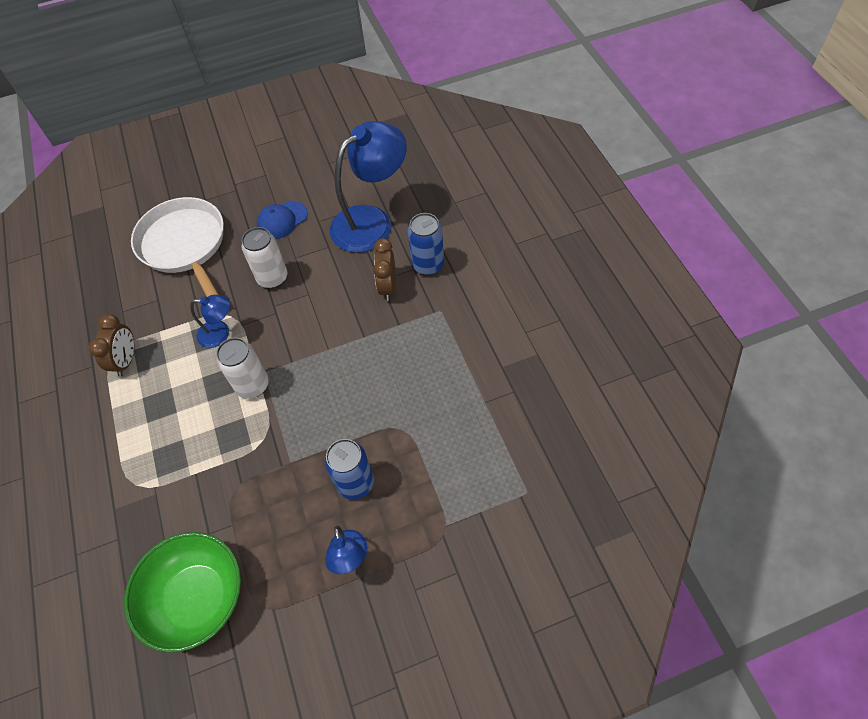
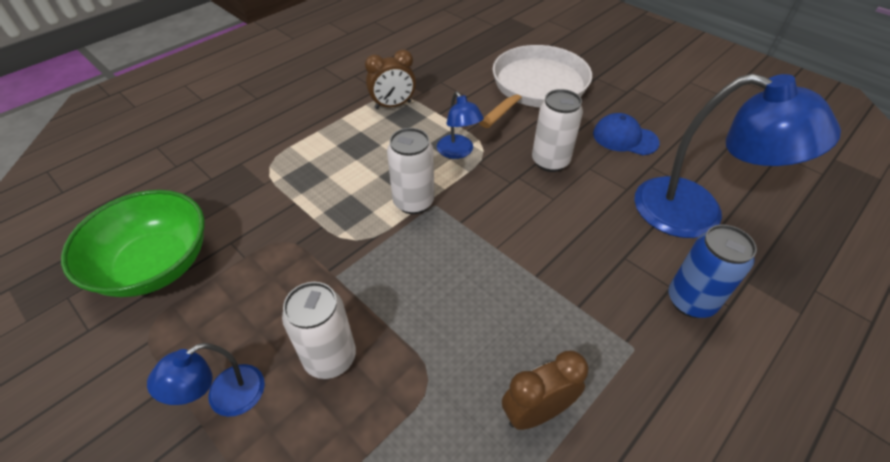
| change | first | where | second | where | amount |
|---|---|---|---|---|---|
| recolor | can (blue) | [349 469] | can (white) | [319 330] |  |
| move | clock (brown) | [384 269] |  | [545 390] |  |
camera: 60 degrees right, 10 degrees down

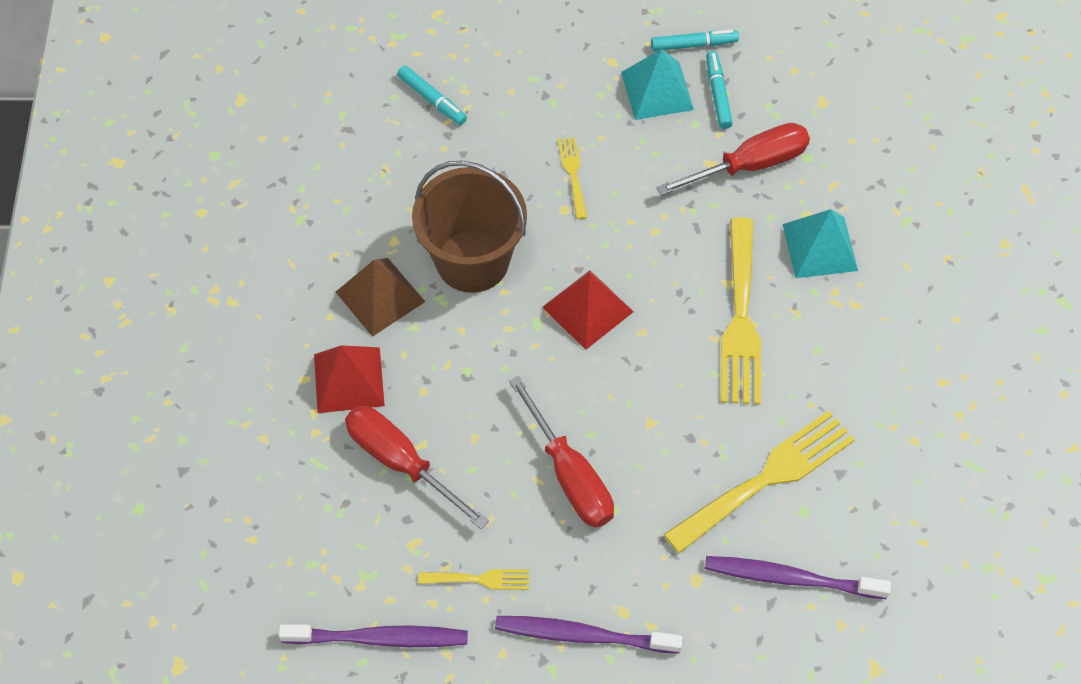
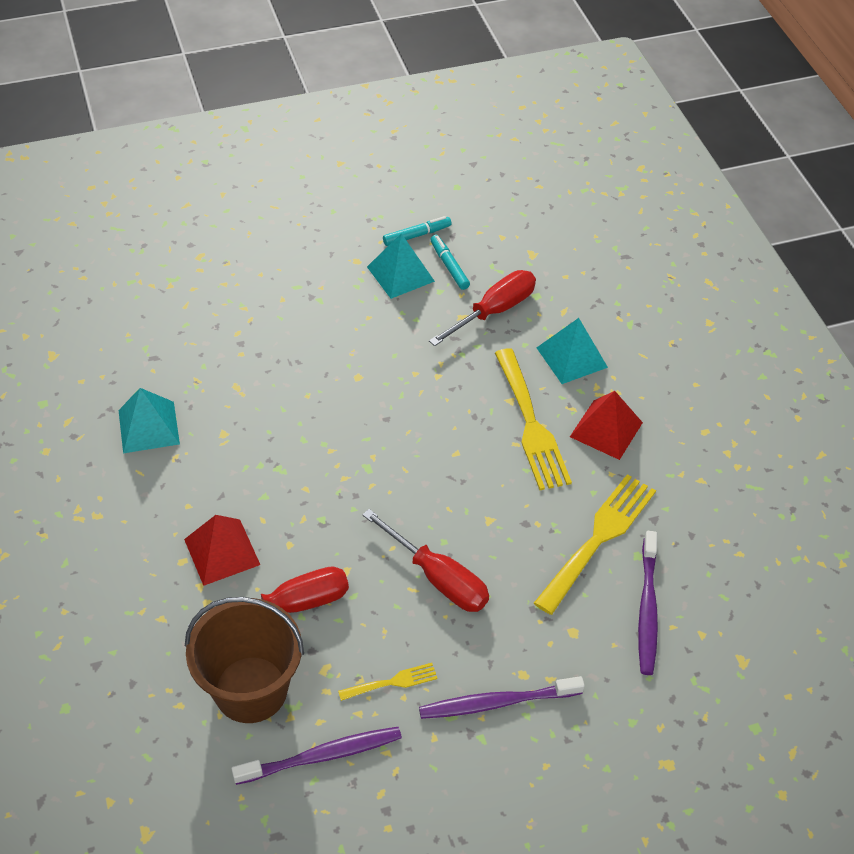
| change | first | where | second | where | amount |
|---|---|---|---|---|---|
| delete | pyramid (brown) | [380 297] |  |  |  |
| rotate | screwdriver (red) | [417 467] |  | [268 596] | 135 degrees clockwise |
| delete | marker (turquoise) | [432 95] |  |  |  |
| move | bucket (brown) | [469 227] |  | [244 660] |  |
| move | pyramid (red) | [587 310] |  | [606 425] |  |
| delete | fork (yellow) | [572 178] |  |  |  |
| rotate | toothbrush (purple) | [798 577] |  | [648 603] | 75 degrees counterclockwise |
| insert |  |  | pyramid (turquoise) | [149 420] |  |
camera: 20 degrees left, 10 degrees down

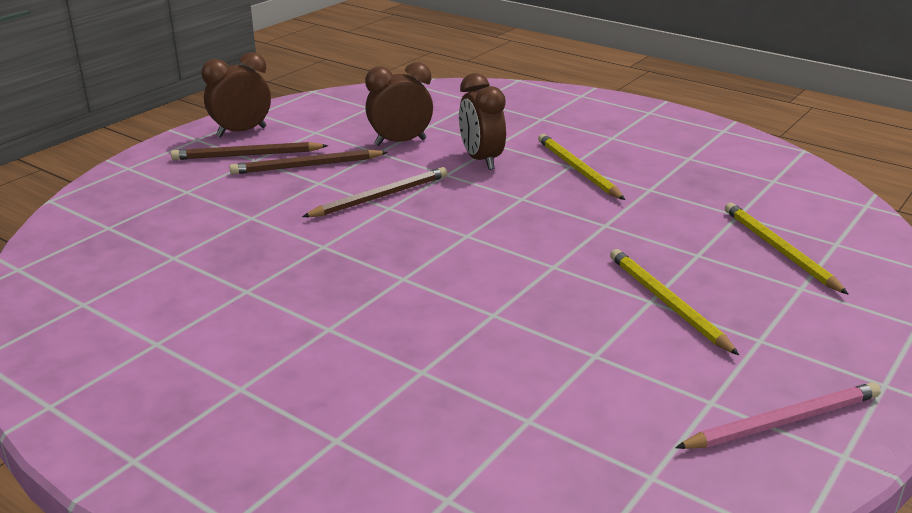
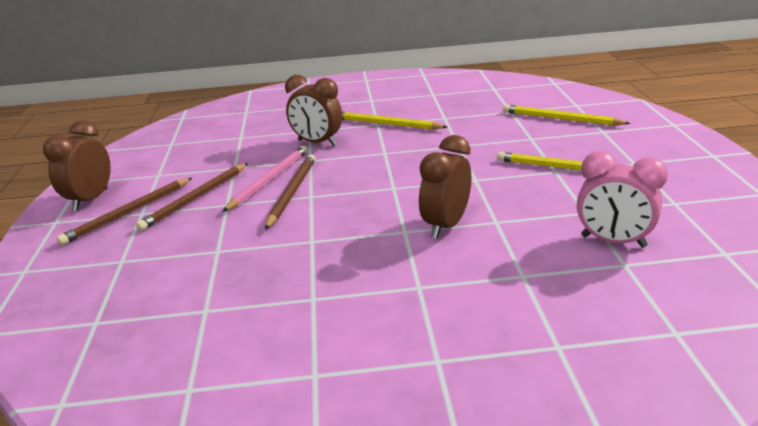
| change | first | where | second | where | amount |
|---|---|---|---|---|---|
| move | clock (brown) | [399 104] |  | [445 187] |  |
| move | pencil (pink) | [778 415] |  | [265 179] |  |
| insert |  |  | clock (pink) | [622 199] |  |
camera: 40 degrees left, 0 degrees up

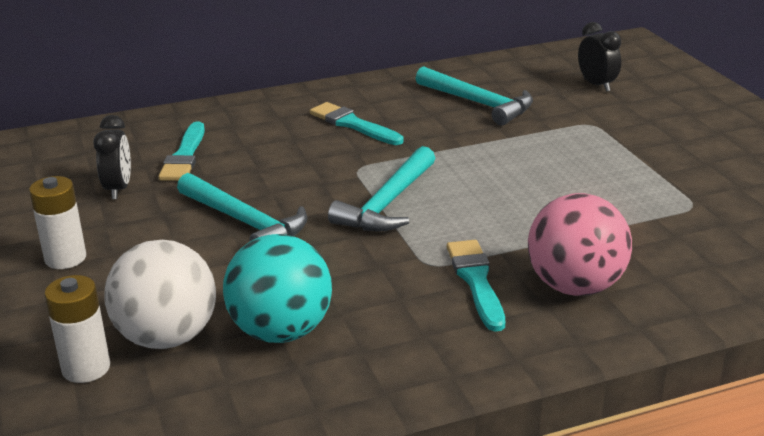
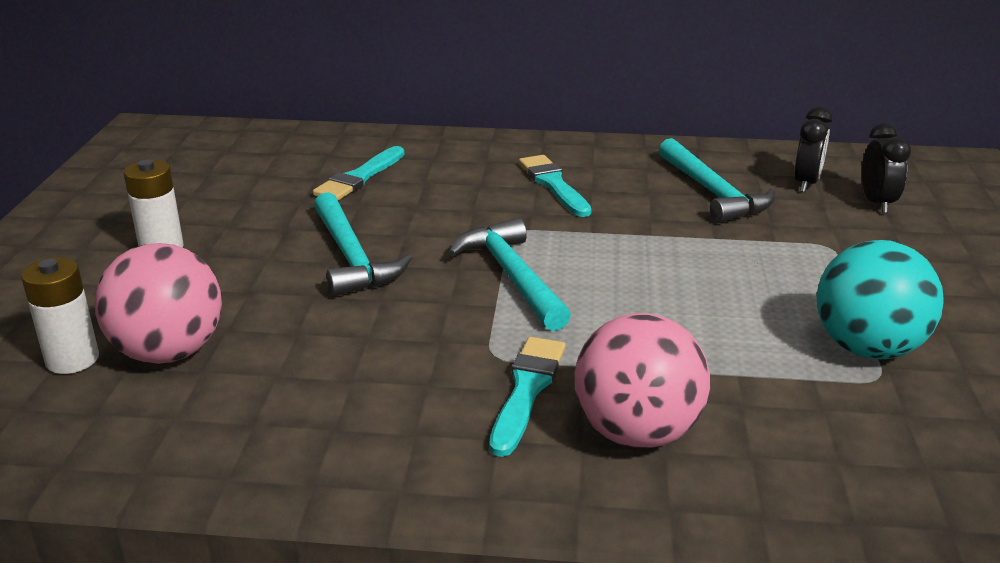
| change | first | where | second | where | amount |
|---|---|---|---|---|---|
| move | clock (black) | [112 157] |  | [813 149] |  |
| recolor | ball (white) | [160 294] | ball (pink) | [158 303] |  |
| move | ball (turquoise) | [277 288] |  | [880 299] |  |
| rotate | hammer (turquoise) | [381 189] |  | [509 274] | 105 degrees clockwise |
camera: 25 degrees right, 0 degrees up

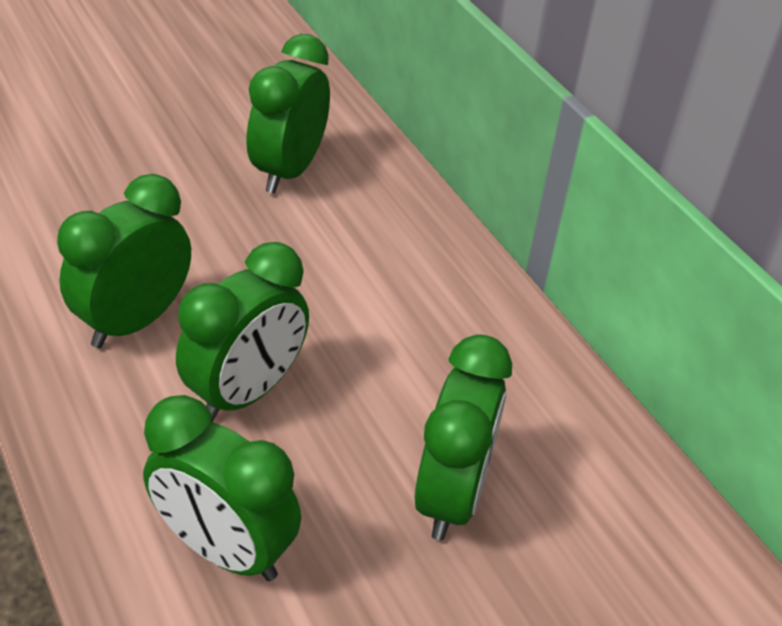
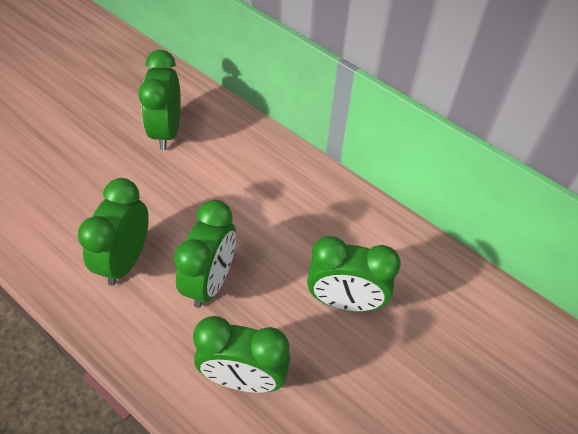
| change | first | where | second | where | amount |
|---|---|---|---|---|---|
| rotate | clock (green) | [463 437] |  | [354 274] | 105 degrees clockwise |
camera: 20 degrees left, 10 degrees up

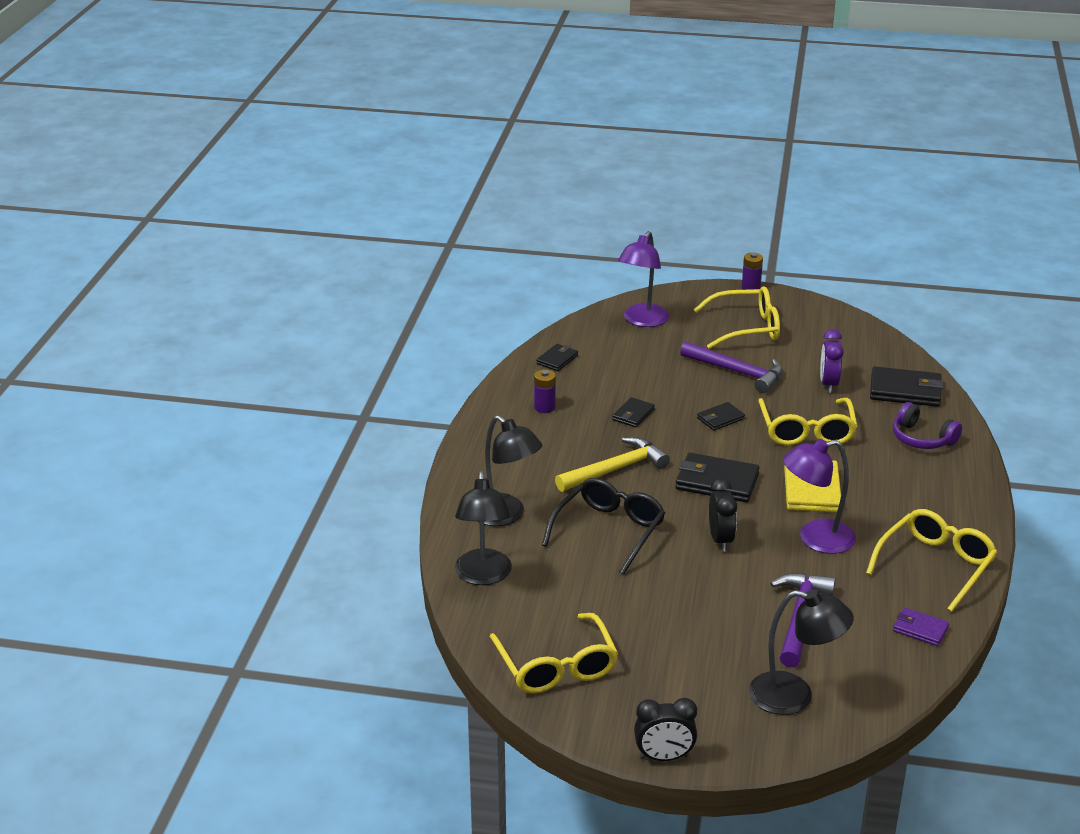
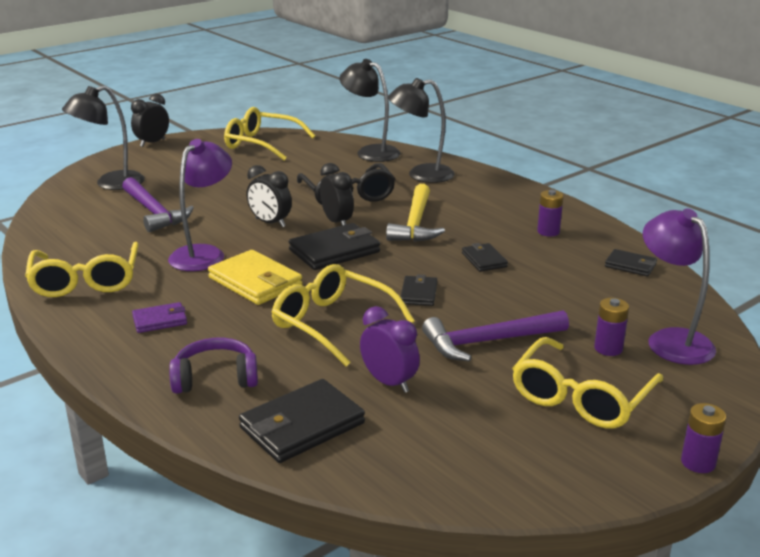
| change | first | where | second | where | amount |
|---|---|---|---|---|---|
| rotate | wallet (black) | [557 357] |  | [631 262] | 45 degrees counterclockwise |
| move | wallet (purple) | [921 627] |  | [159 317] |  |
| insert |  |  | clock (black) | [337 194] |  |
| insert |  |  | battery (purple) | [611 327] |  |
camera: 130 degrees right, 5 degrees down

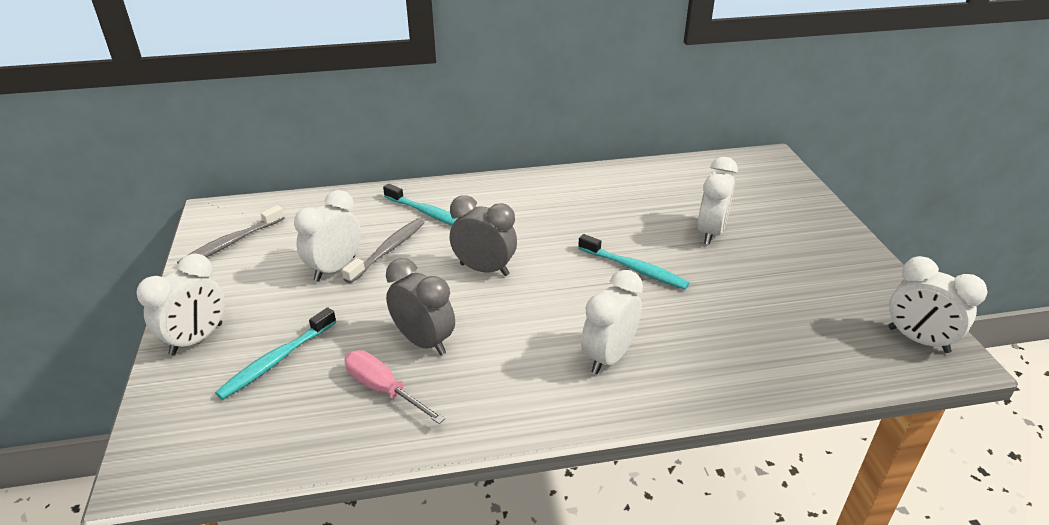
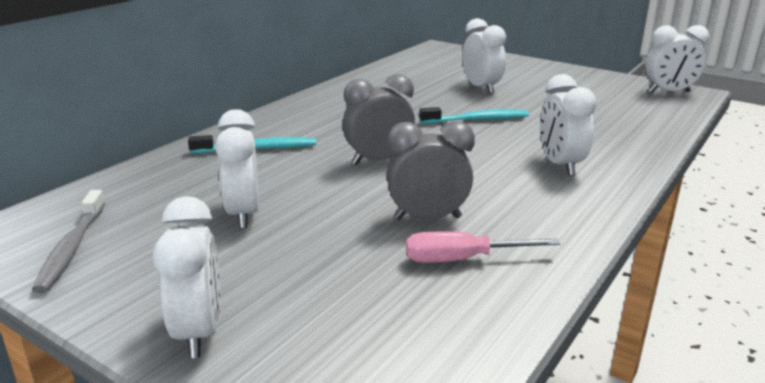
| change | first | where | second | where | amount |
|---|---|---|---|---|---|
| delete | toothbrush (turquoise) | [275 353] |  |  |  |
| delete | toothbrush (grey) | [383 250] |  |  |  |
camera: 45 degrees left, 10 degrees down

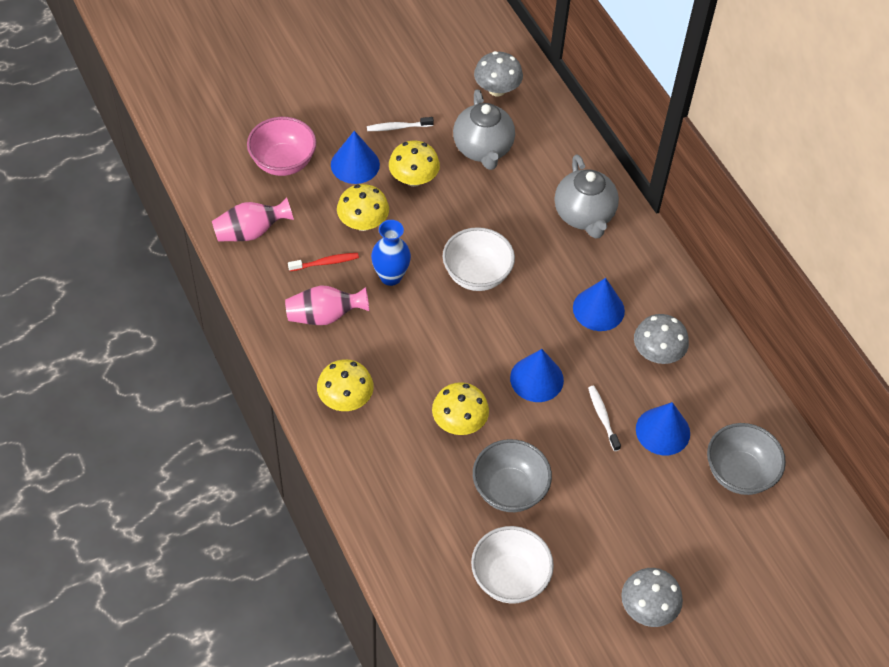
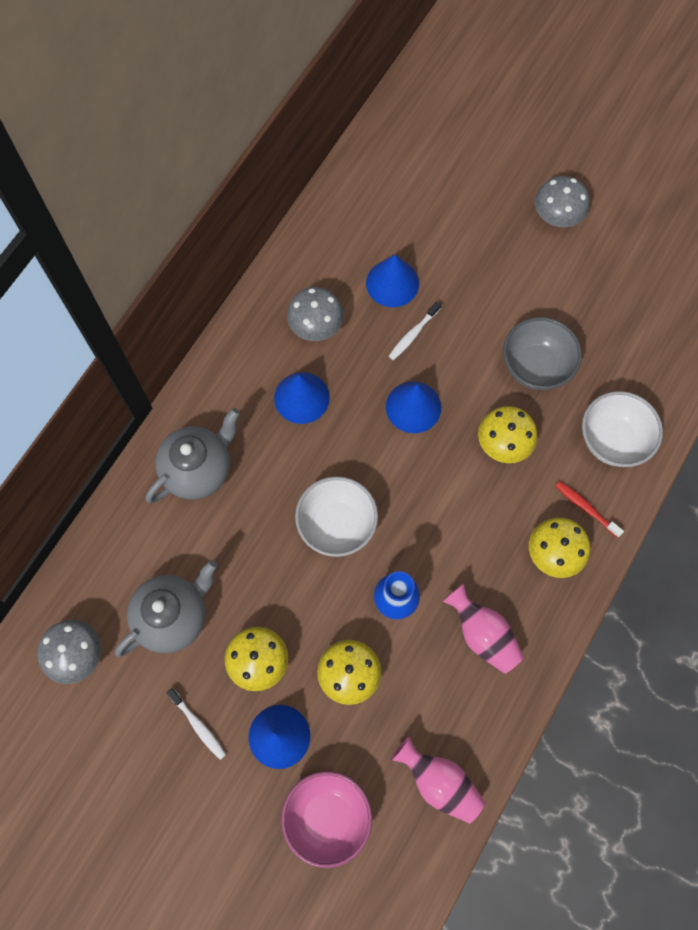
| change | first | where | second | where | amount |
|---|---|---|---|---|---|
| move | toothbrush (red) | [323 262] |  | [590 509] |  |
| move | bowl (white) | [512 565] |  | [622 429] |  |
| delete | bowl (grey) | [746 459] |  |  |  |
camera: 120 degrees left, 15 degrees up

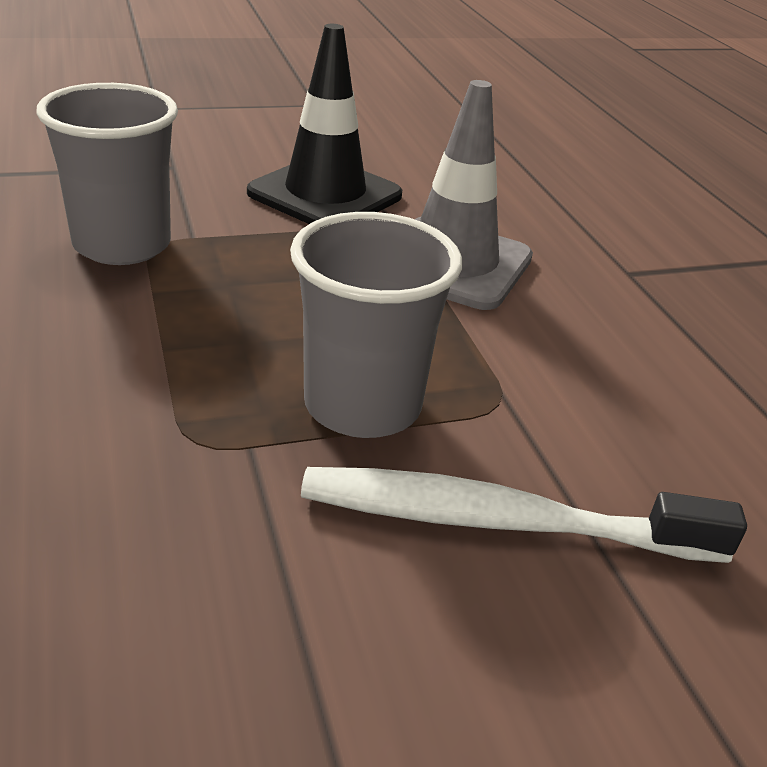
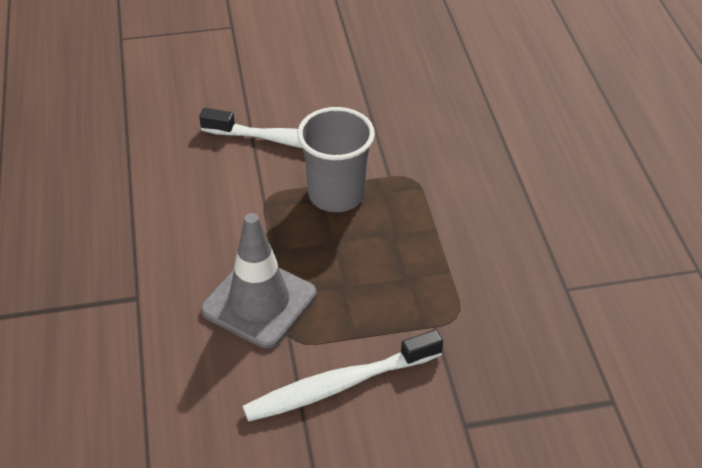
| change | first | where | second | where | amount |
|---|---|---|---|---|---|
| delete | cup (grey) | [107 174] |  |  |  |
| replace | traffic cone (black) | [324 124] | toothbrush (white) | [342 376] |  |
camera: 170 degrees left, 10 degrees up

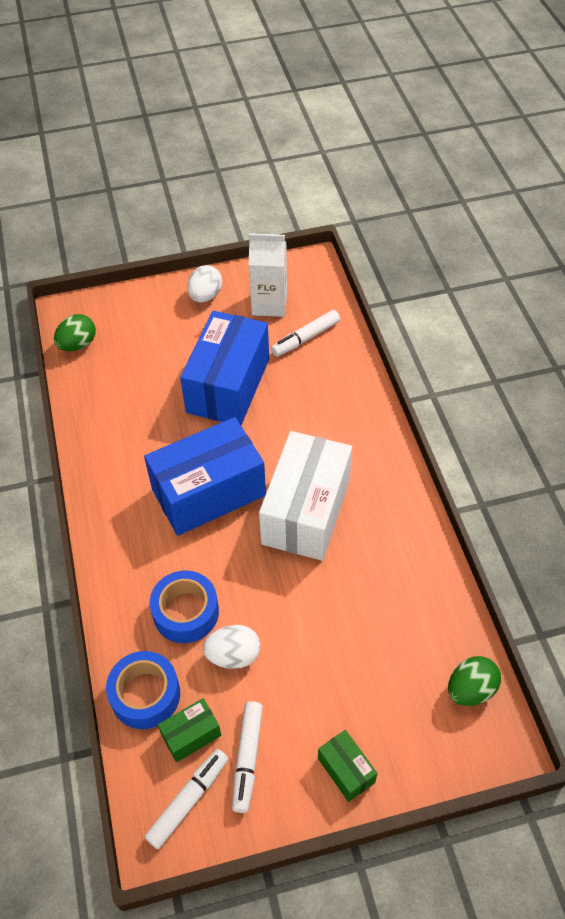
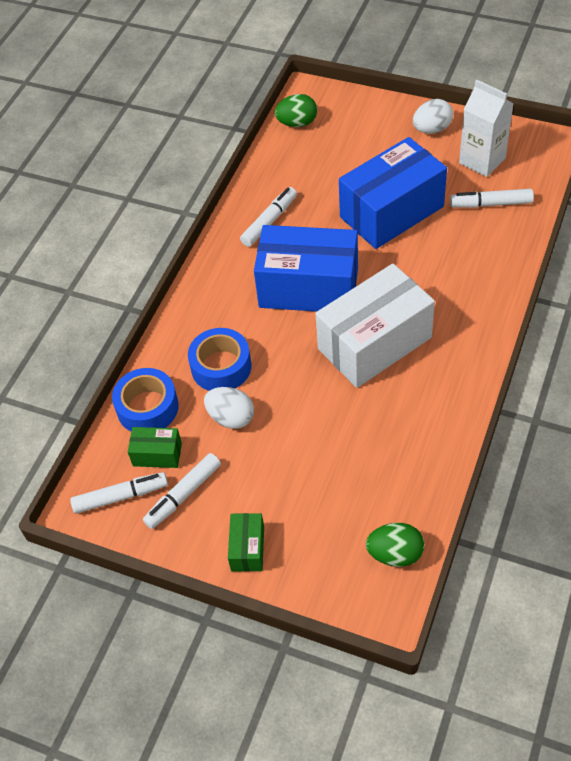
| change | first | where | second | where | amount |
|---|---|---|---|---|---|
| insert |  |  | marker (white) | [268 217] |  |
camera: 40 degrees right, 0 degrees up

